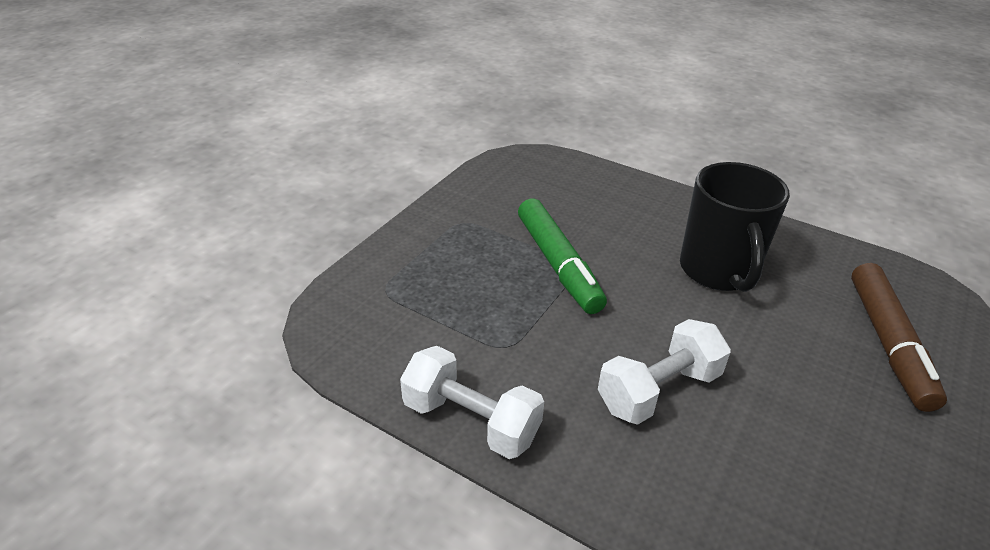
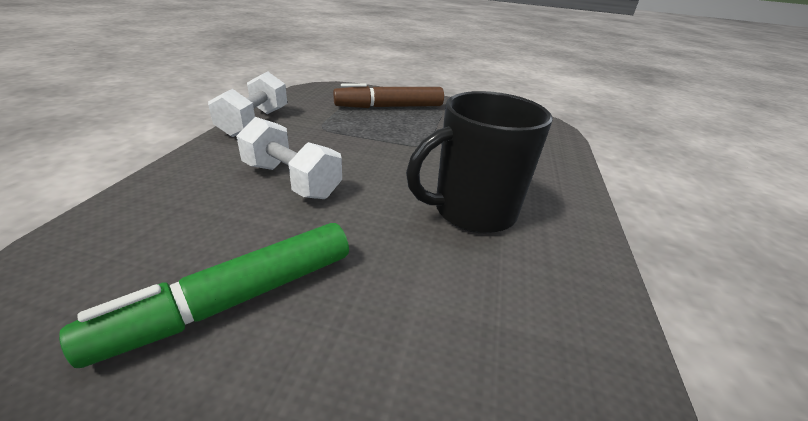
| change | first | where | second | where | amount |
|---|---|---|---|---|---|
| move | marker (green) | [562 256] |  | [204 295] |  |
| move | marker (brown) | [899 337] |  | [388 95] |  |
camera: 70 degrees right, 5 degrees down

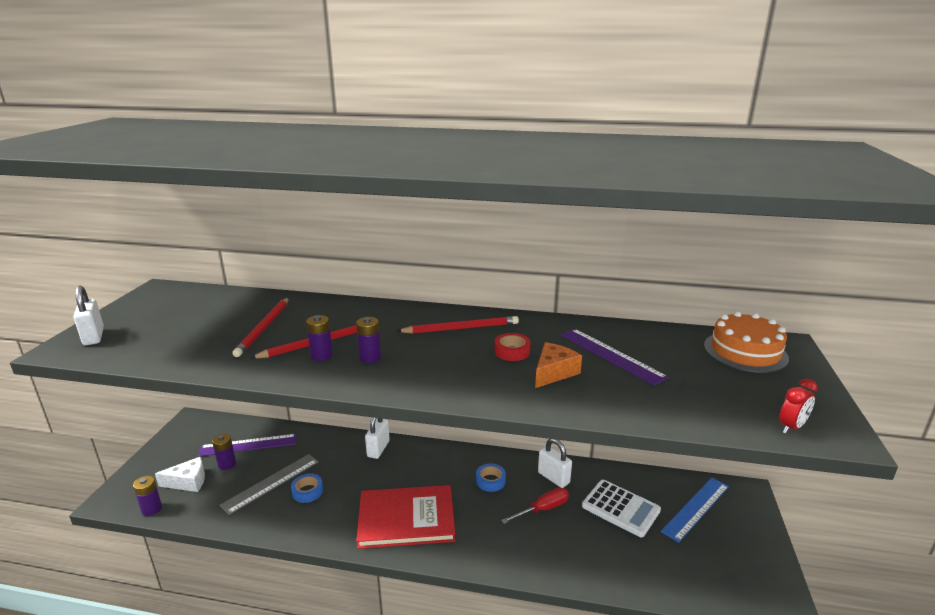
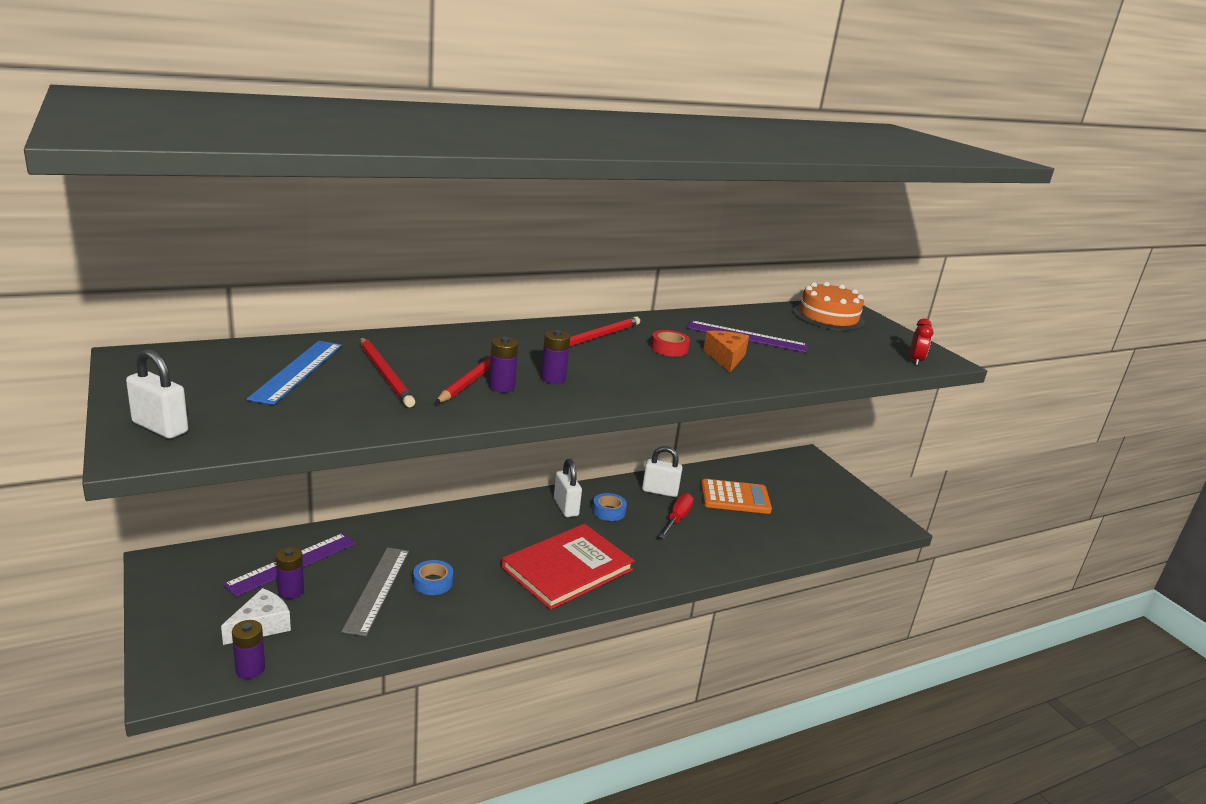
| change | first | where | second | where | amount |
|---|---|---|---|---|---|
| move | padlock (white) | [377 438] |  | [568 488] |  |
| recolor | calculator (white) | [621 508] | calculator (orange) | [736 496] |  |
| move | ruler (blue) | [695 510] |  | [294 373] |  |
camera: 40 degrees left, 0 degrees up

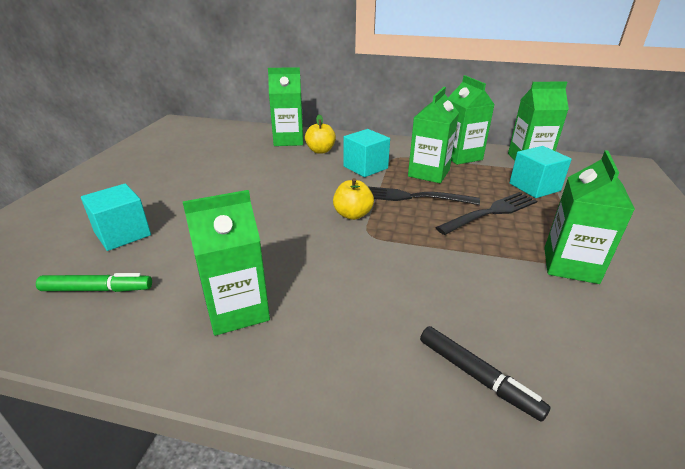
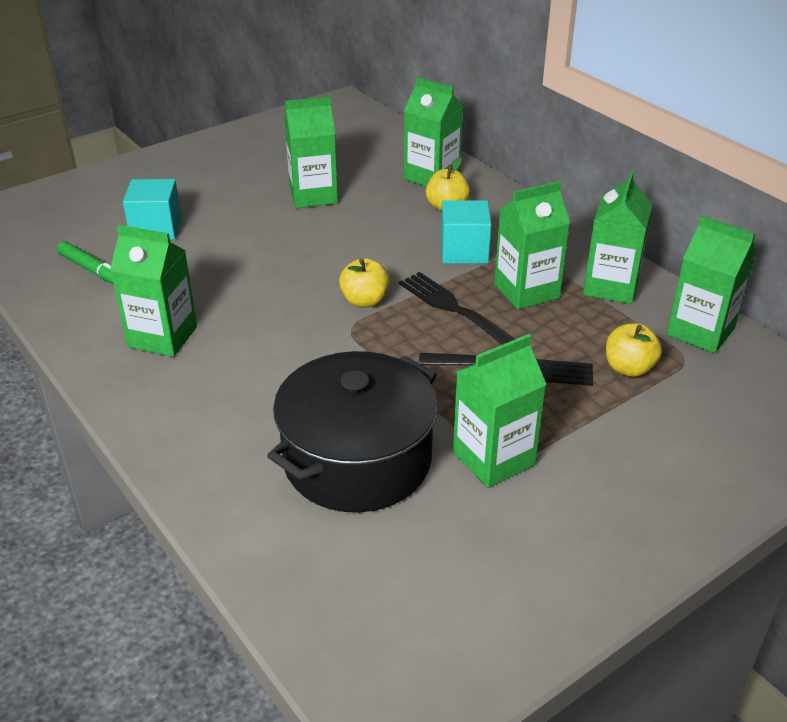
| change | first | where | second | where | amount |
|---|---|---|---|---|---|
| delete | marker (black) | [485 374] |  |  |  |
| replace | cube (turquoise) | [540 172] | apple (yellow) | [634 350] |  |
| insert |  |  | pot (black) | [352 431] |  |
| insert |  |  | carton (green) | [311 152] |  |
camera: 40 degrees right, 5 degrees up

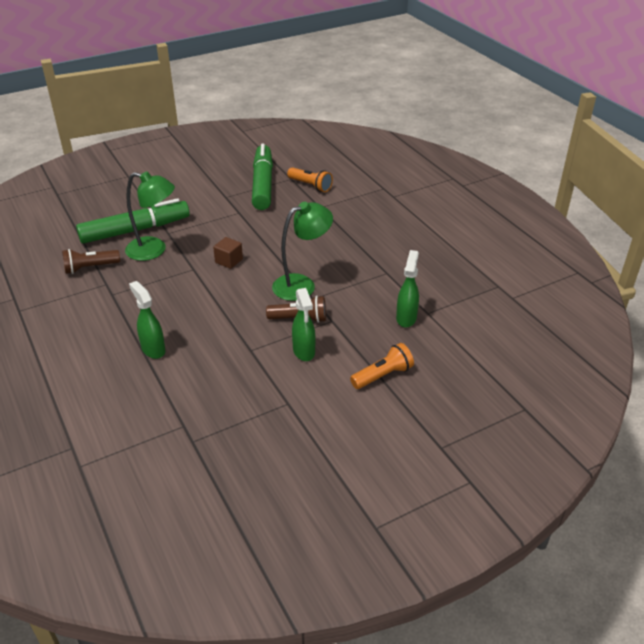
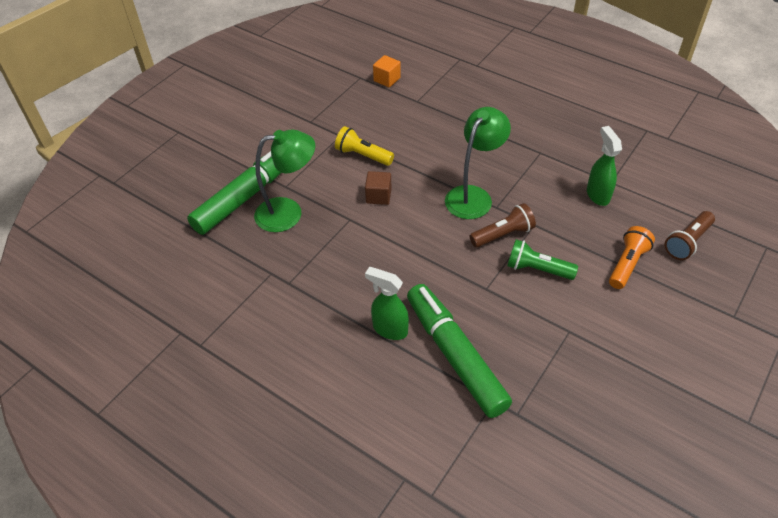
| change | first | where | second | where | amount |
|---|---|---|---|---|---|
| move | flashlight (brown) | [91 261] |  | [690 235] |  |
| move | marker (green) | [262 177] |  | [459 351] |  |
| replace | flashlight (orange) | [310 179] | cube (orange) | [387 71] |  |
| replace | spray bottle (green) | [303 324] | flashlight (green) | [542 259] |  |
| insert |  |  | flashlight (yellow) | [364 146] |  |
camera: 25 degrees left, 10 degrees up

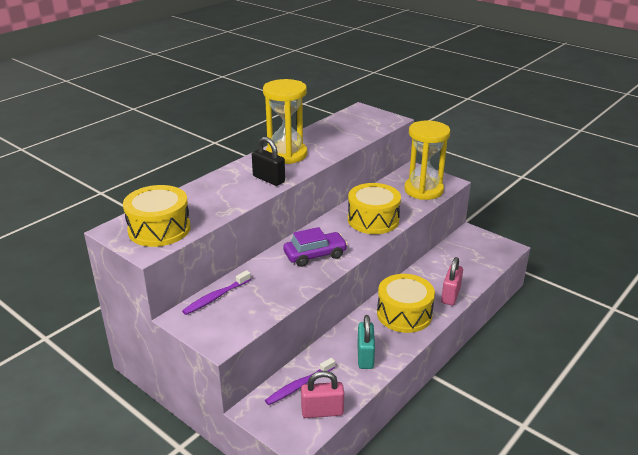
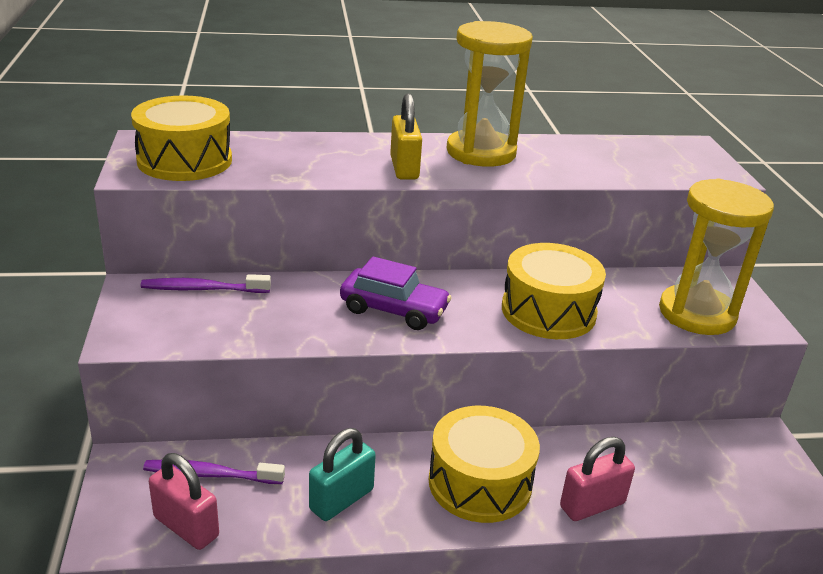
| change | first | where | second | where | amount |
|---|---|---|---|---|---|
| recolor | padlock (black) | [268 161] | padlock (yellow) | [406 136] |  |
camera: 40 degrees right, 0 degrees up

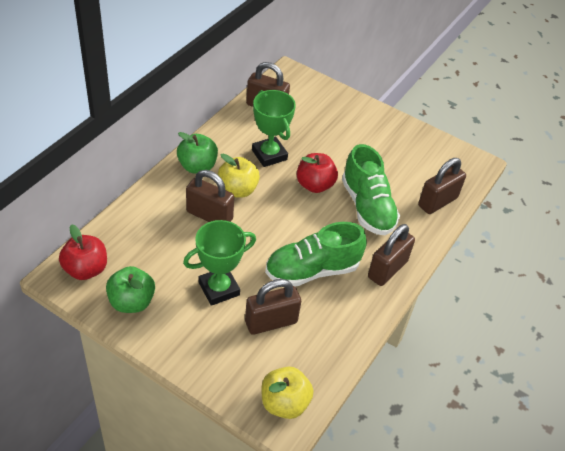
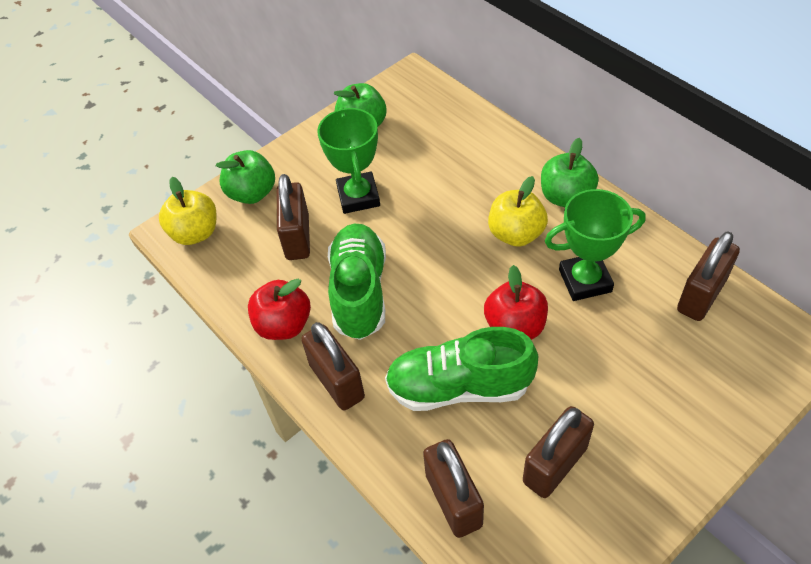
| change | first | where | second | where | amount |
|---|---|---|---|---|---|
| move | apple (red) | [83 252] |  | [279 309] |  |
| move | padlock (brown) | [210 196] |  | [558 452] |  |
| insert |  |  | apple (green) | [245 177] |  |
camera: 115 degrees right, 5 degrees up

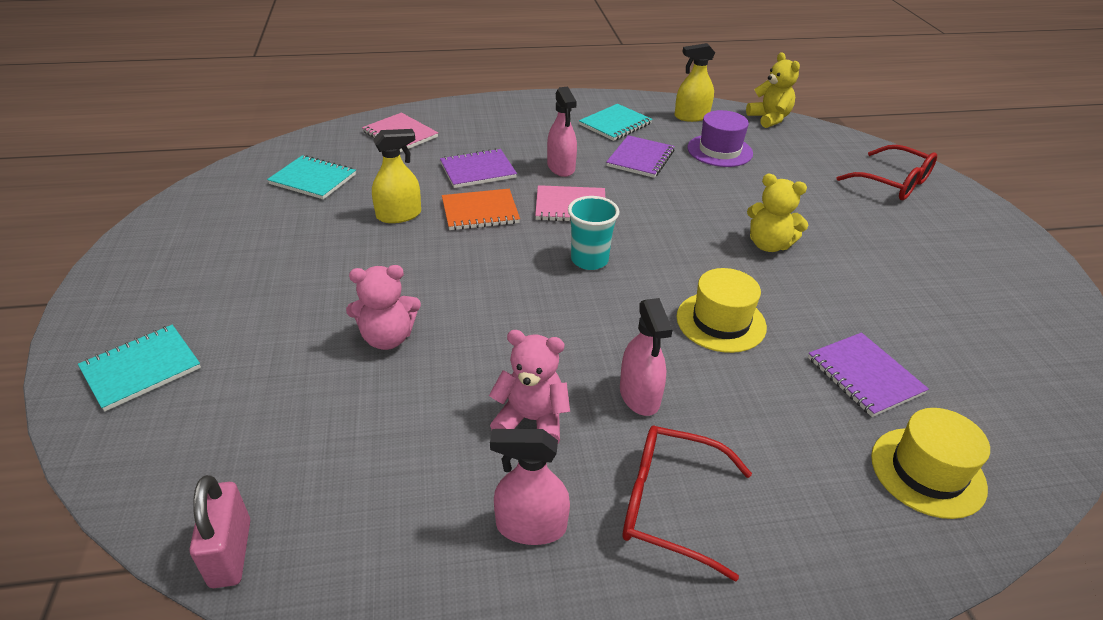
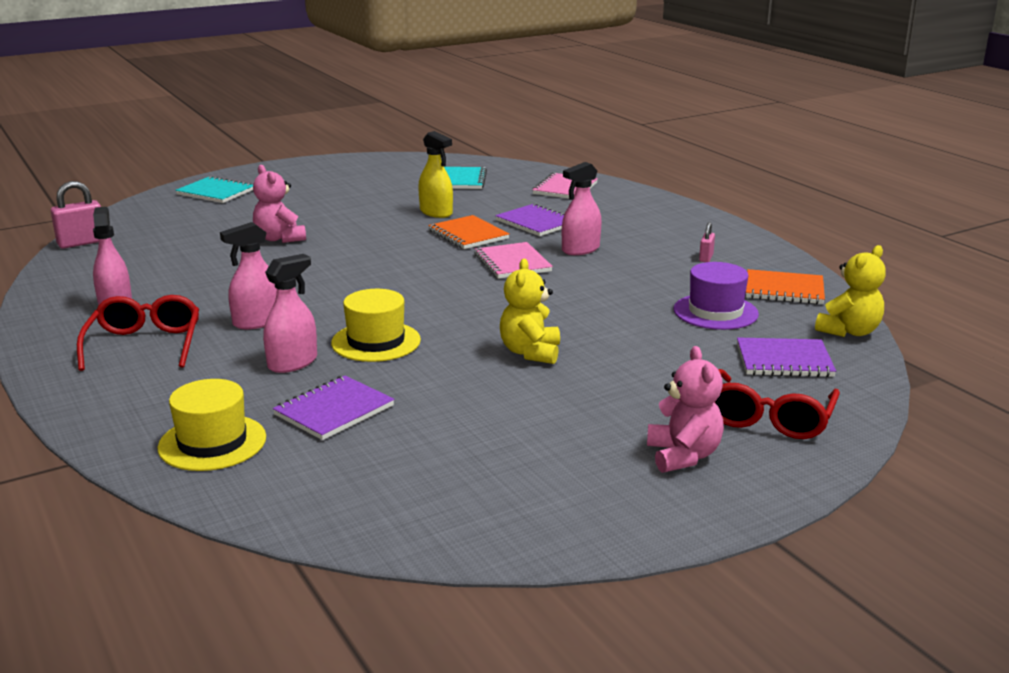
| change | first | where | second | where | amount |
|---|---|---|---|---|---|
| move | teddy bear (pink) | [529 386] |  | [685 409] |  |
| delete | cup (turquoise) | [594 233] |  |  |  |
| replace | notebook (turquoise) | [615 122] | padlock (pink) | [707 242] |  |
| move | notebook (purple) | [640 156] |  | [786 357] |  |
| replace | spray bottle (yellow) | [695 82] | notebook (orange) | [785 286] |  |
| insert |  |  | spray bottle (pink) | [290 313] |  |
camera: 70 degrees right, 15 degrees down

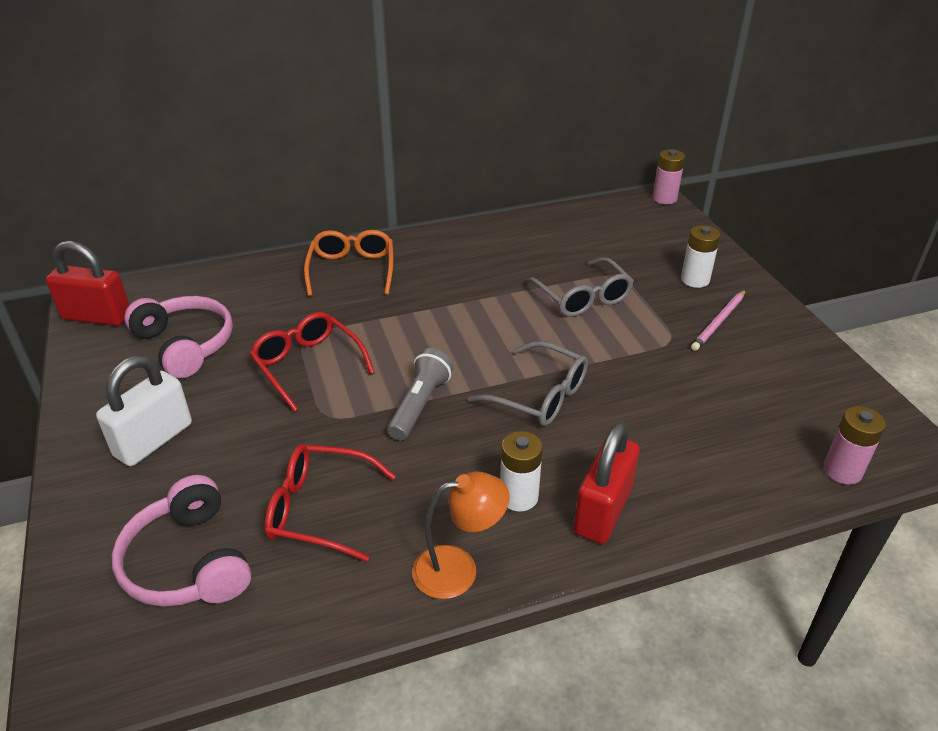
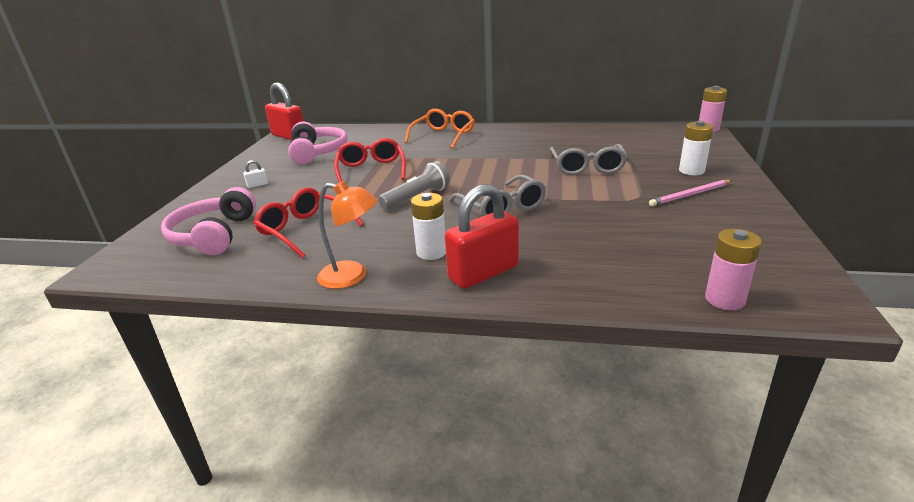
| change | first | where | second | where | amount |
|---|---|---|---|---|---|
| resize | padlock (white) | [144 410] |  | [255 174] | x0.40 |
camera: 30 degrees right, 10 degrees down

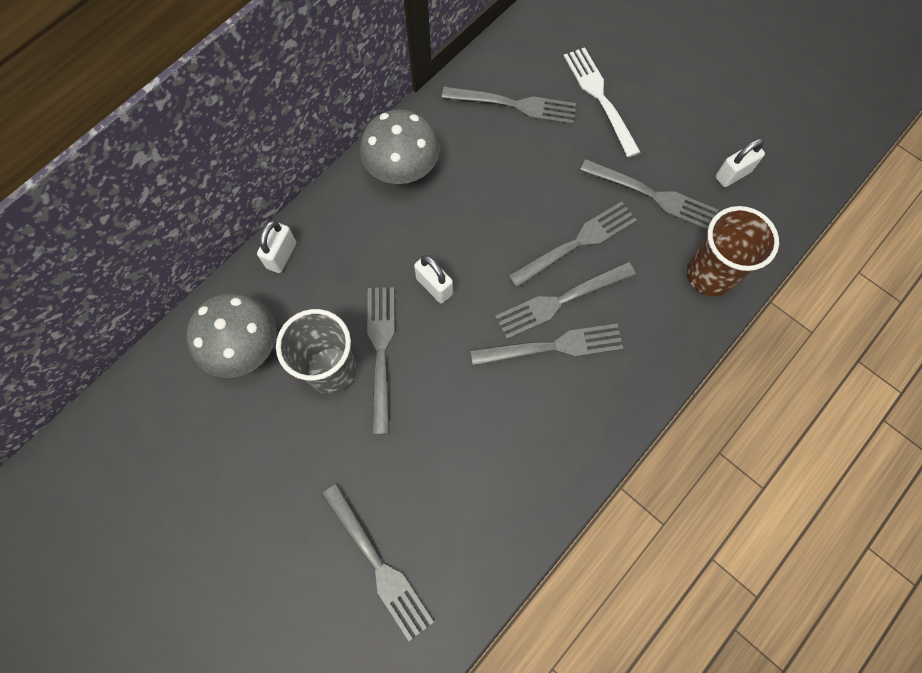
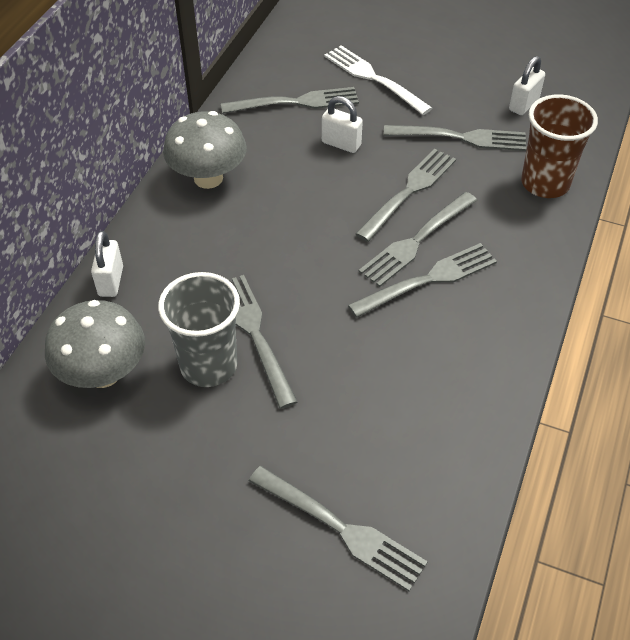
| change | first | where | second | where | amount |
|---|---|---|---|---|---|
| move | padlock (white) | [433 279] |  | [342 124] |  |
camera: 20 degrees left, 20 degrees down

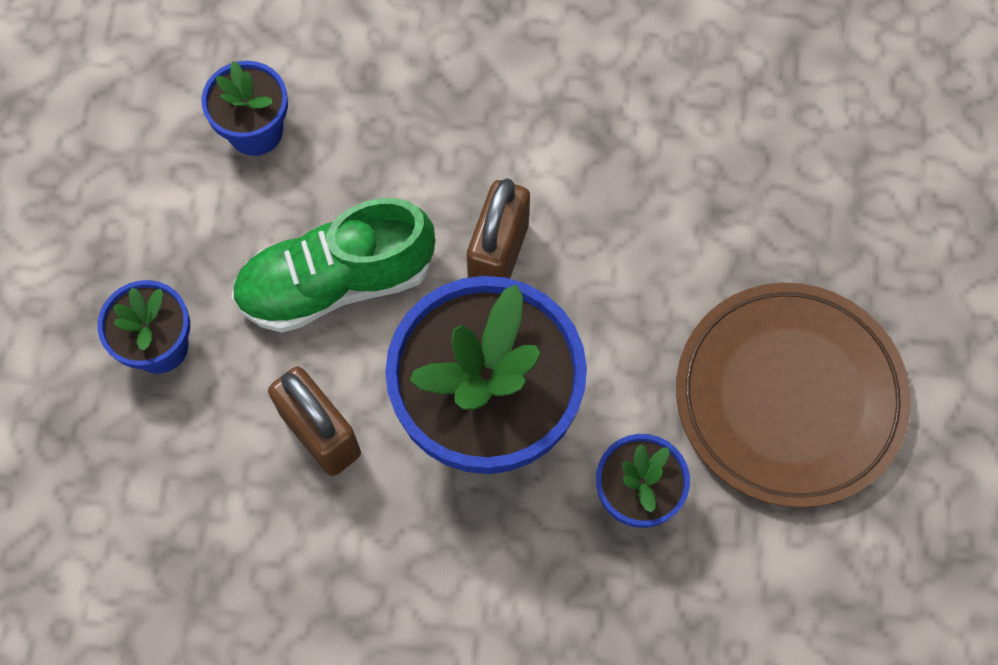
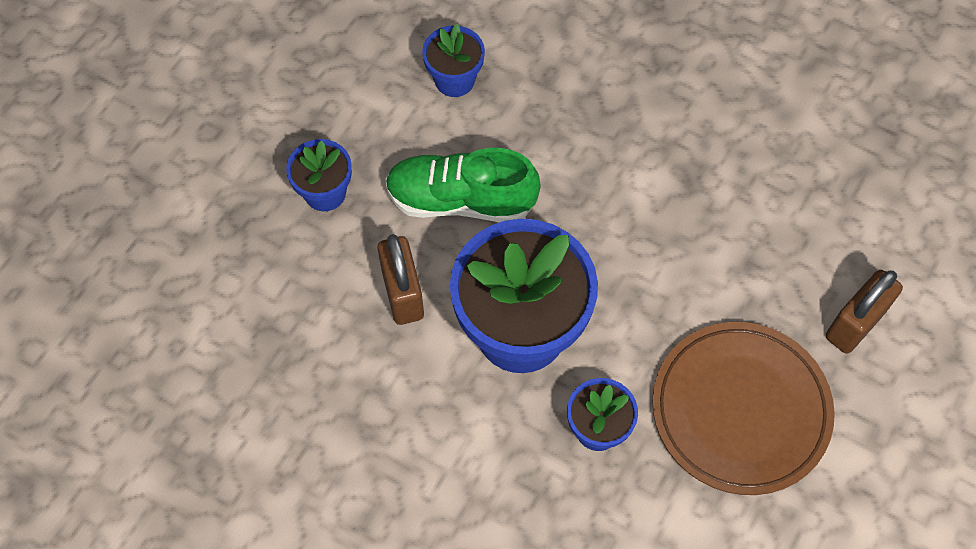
| change | first | where | second | where | amount |
|---|---|---|---|---|---|
| move | padlock (brown) | [498 228] |  | [864 312] |  |
camera: 25 degrees right, 5 degrees down

